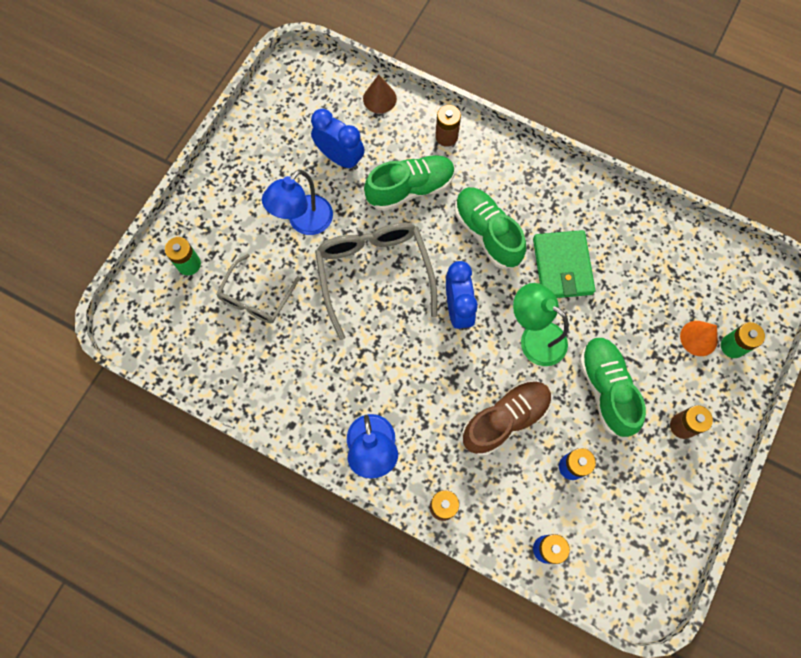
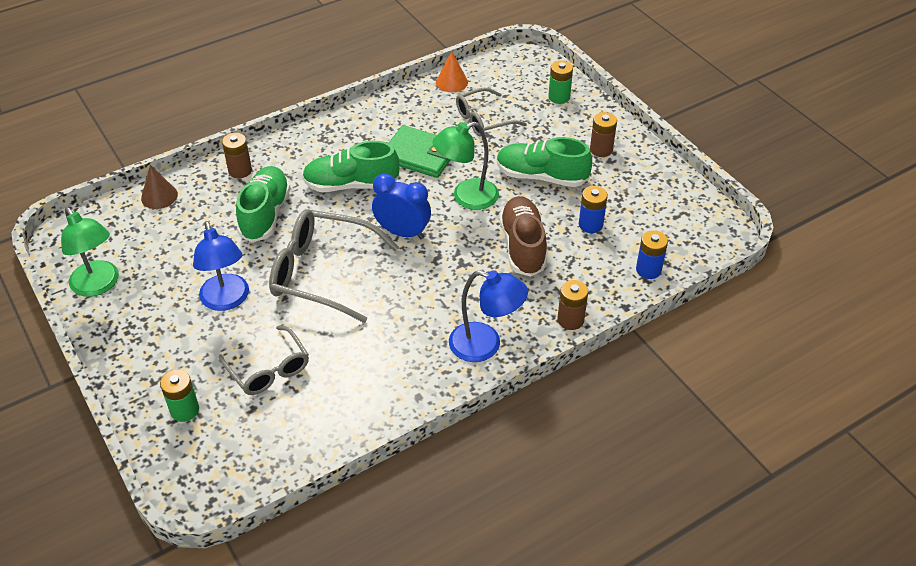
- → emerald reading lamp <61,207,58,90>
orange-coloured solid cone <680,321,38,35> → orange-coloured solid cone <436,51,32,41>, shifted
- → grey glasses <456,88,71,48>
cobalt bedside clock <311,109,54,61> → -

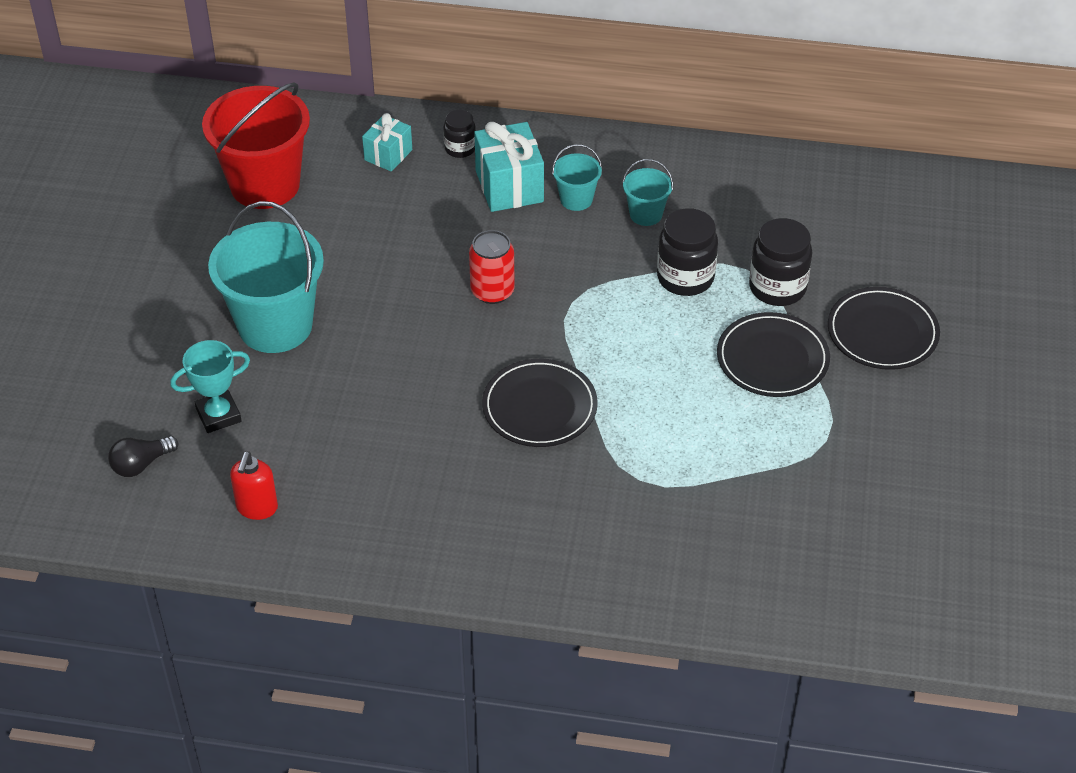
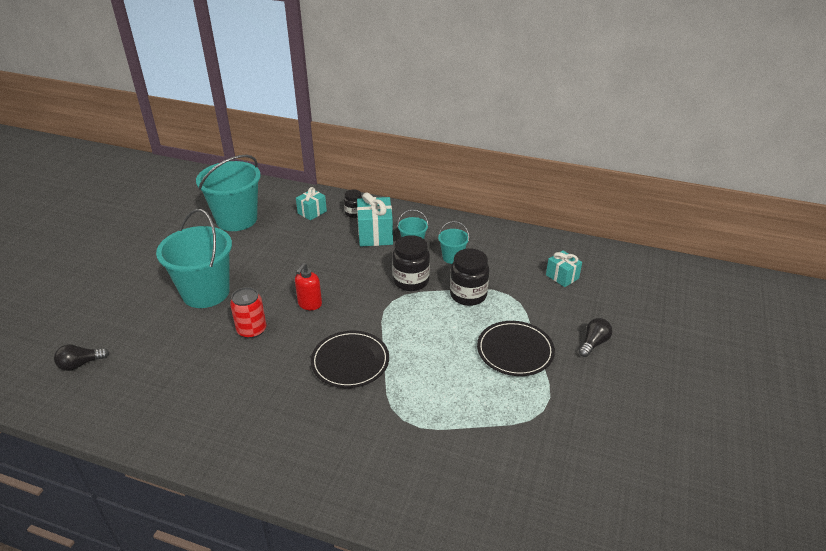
red sand bucket <202,82,108,127> → teal sand bucket <196,155,65,76>
red soda can <469,230,46,74> → red soda can <230,287,36,52>, shifted
red pump bottle <230,451,48,69> → red pump bottle <295,263,27,47>, shifted
black jar <749,218,63,88> → black jar <392,235,38,56>, shifted
- → teal present <546,250,36,37>
black flat dish <828,287,112,83> → black bulb <579,318,33,39>
teal award cup <170,340,80,93> → -

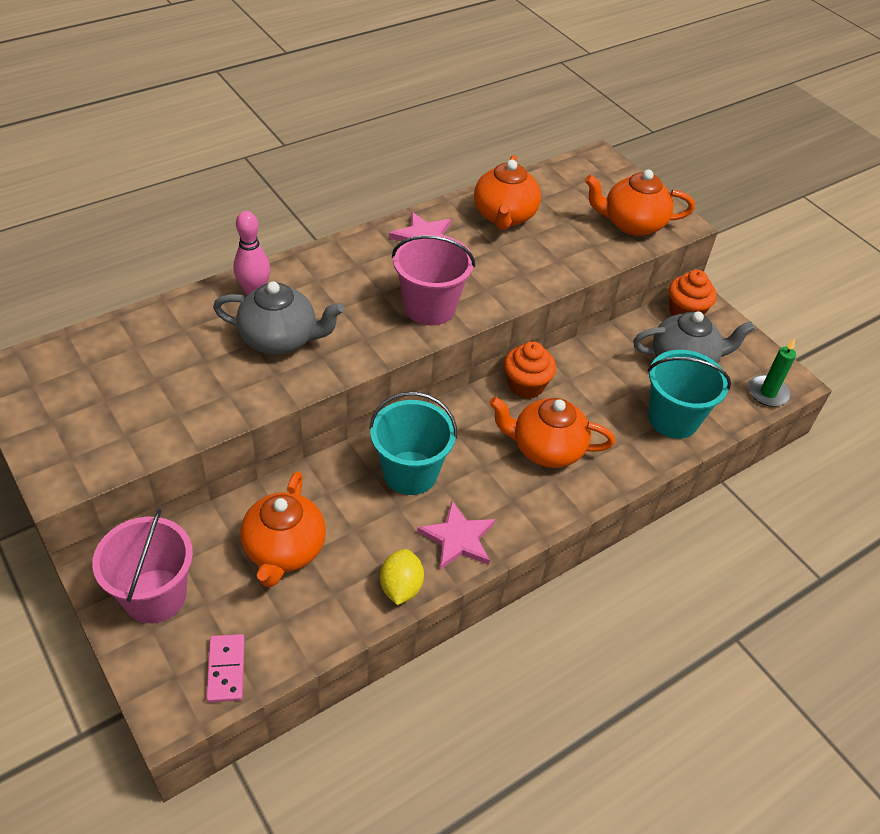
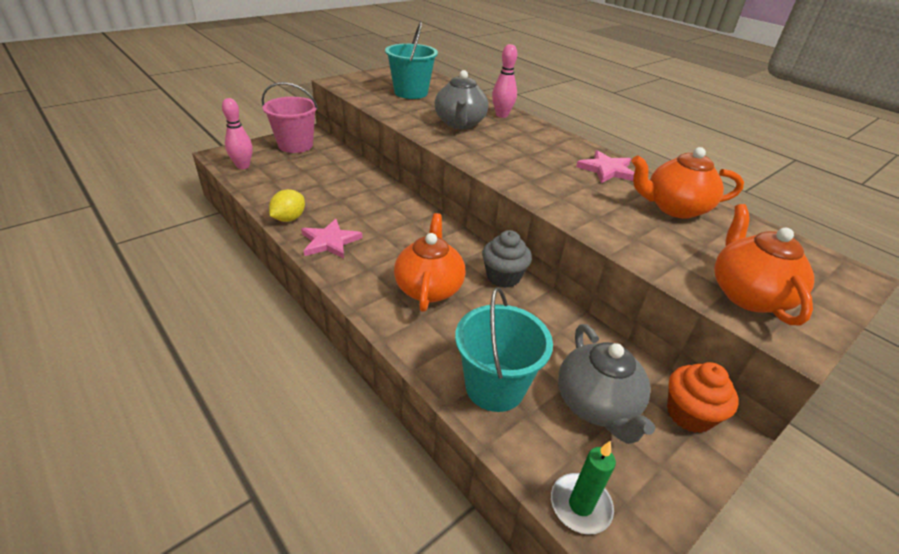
rosy domino piece <206,634,39,69> → rosy skittle <222,98,31,71>
bright yellow lemon <380,549,44,56> → bright yellow lemon <269,189,36,33>, 60 degrees counterclockwise
teal sand bucket <369,392,88,103> → teal sand bucket <385,22,53,77>, shifted
orange-coloured muffin <504,341,52,58> → grey muffin <482,230,50,58>
orange-coloured china teapot <240,471,86,116> → -
rosy sand bucket <392,234,83,91> → -

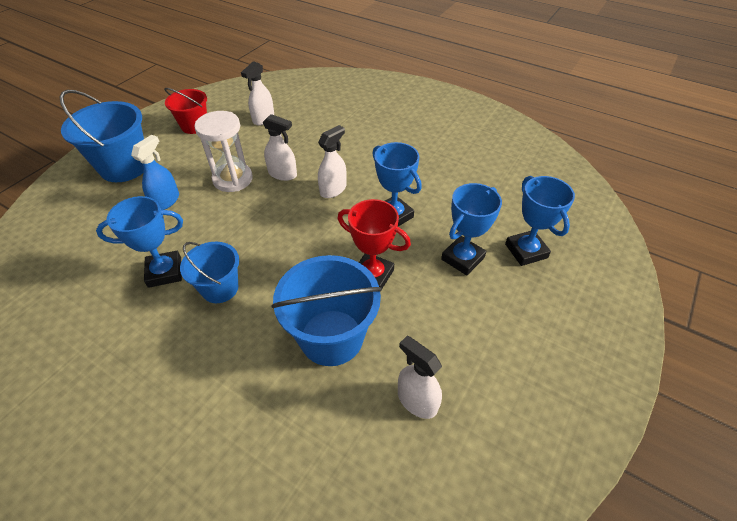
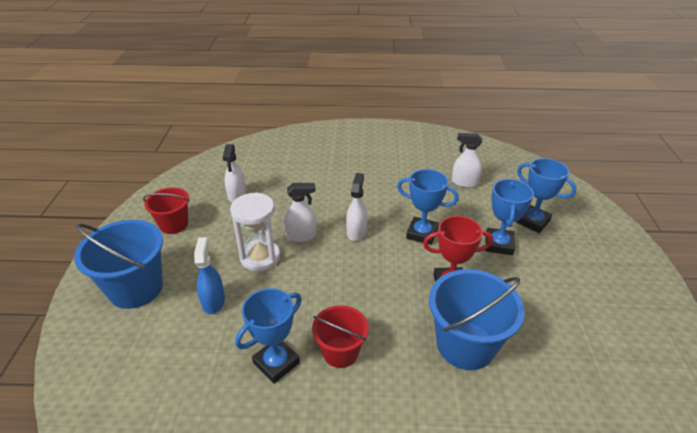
cobalt sand bucket <180,242,59,61> → red sand bucket <312,305,57,63>
white spray bottle <398,336,44,83> → white spray bottle <452,133,30,55>, shifted

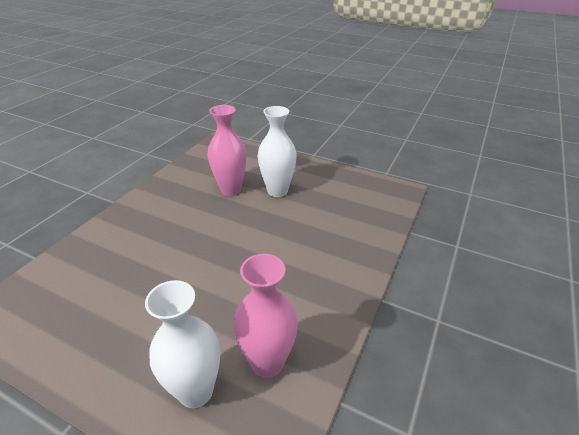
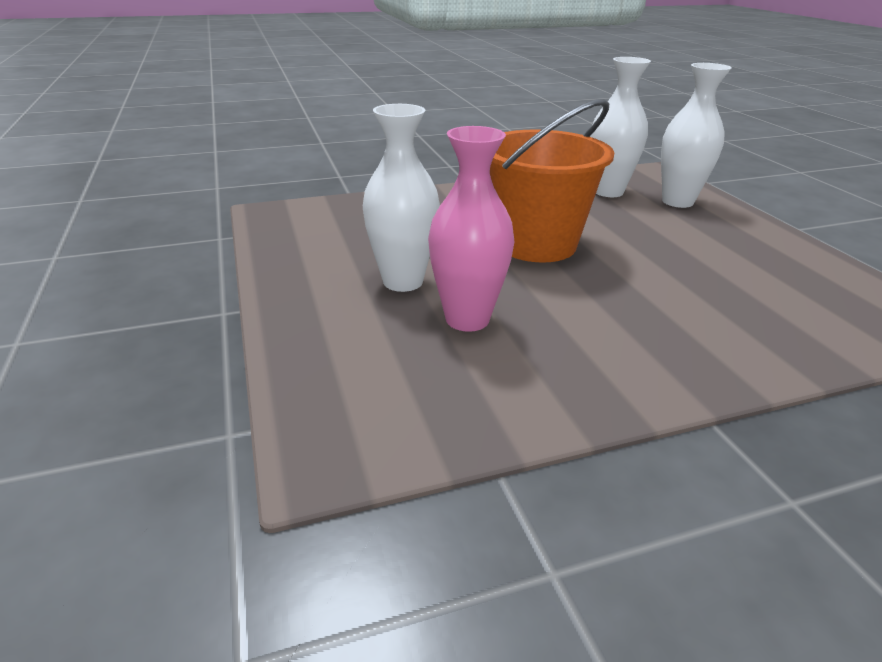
- → orange-coloured sand bucket <490,99,125,164>
rosy tall vase <233,254,65,124> → white tall vase <590,57,61,140>

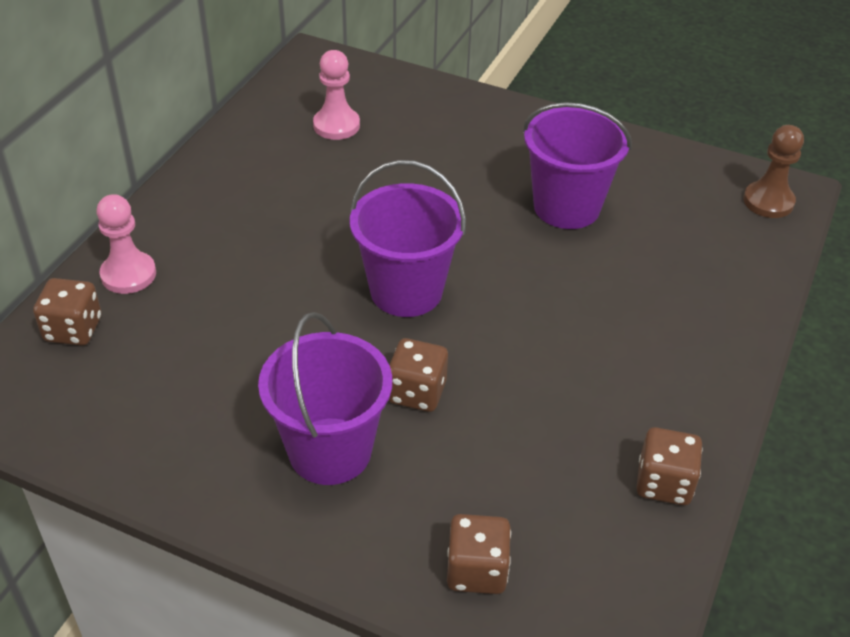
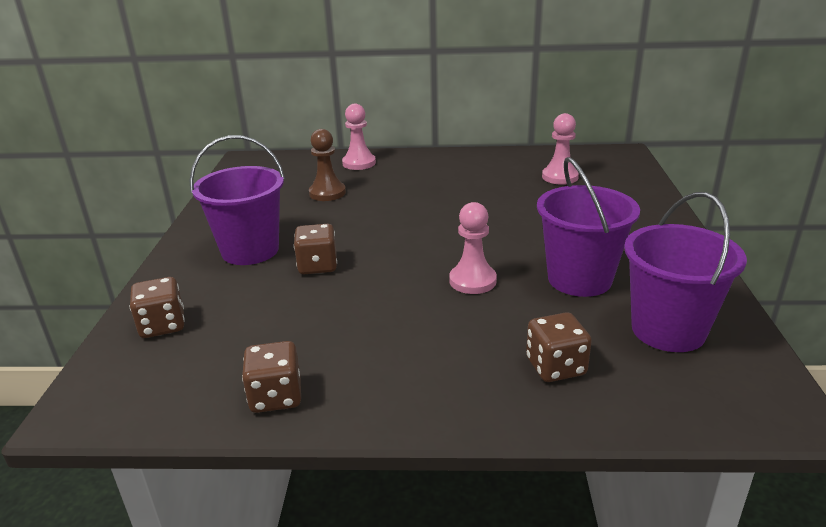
russet pawn <743,125,61,93> → russet pawn <309,129,37,72>, shifted
- → rosy pawn <449,202,48,92>
russet game die <33,278,68,68> → russet game die <526,312,66,70>, shifted
royal purple sand bucket <350,160,116,157> → royal purple sand bucket <624,192,123,160>, shifted

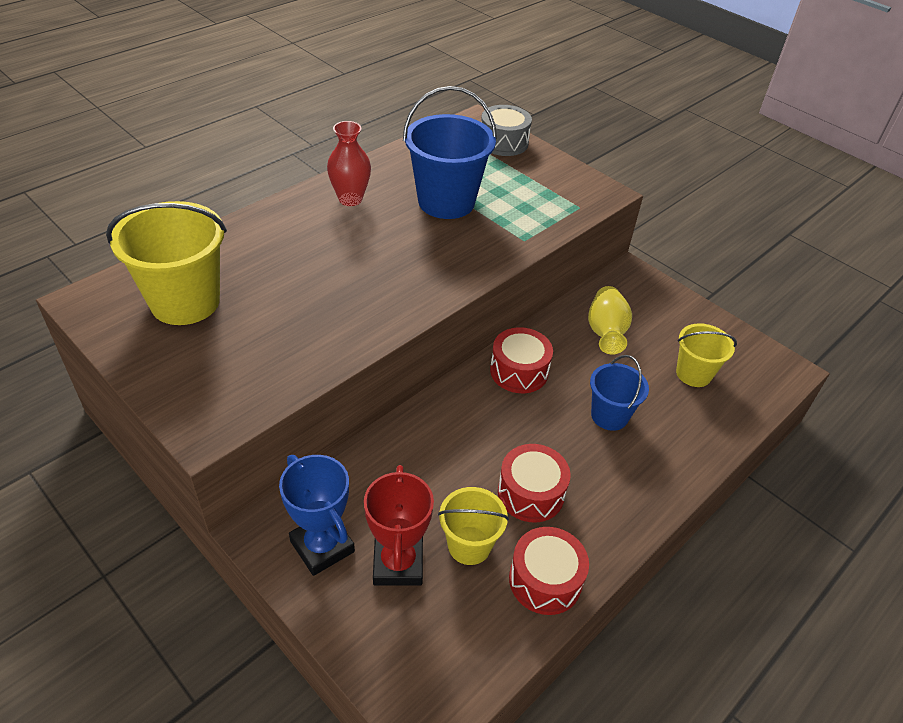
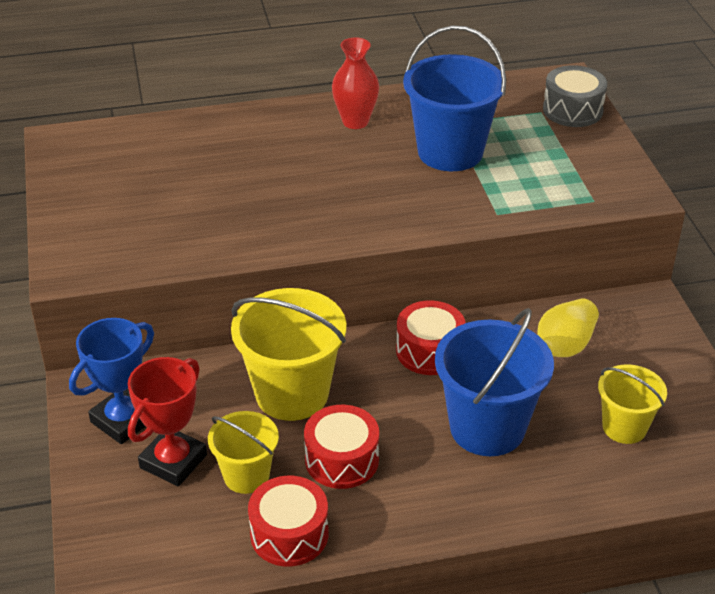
cobalt award cup <279,455,76,121> → cobalt award cup <69,318,85,126>, 45 degrees clockwise
bright yellow sand bucket <106,201,121,124> → bright yellow sand bucket <231,288,115,133>, shifted
cobalt sand bucket <590,355,59,76> → cobalt sand bucket <435,308,119,148>, x1.71

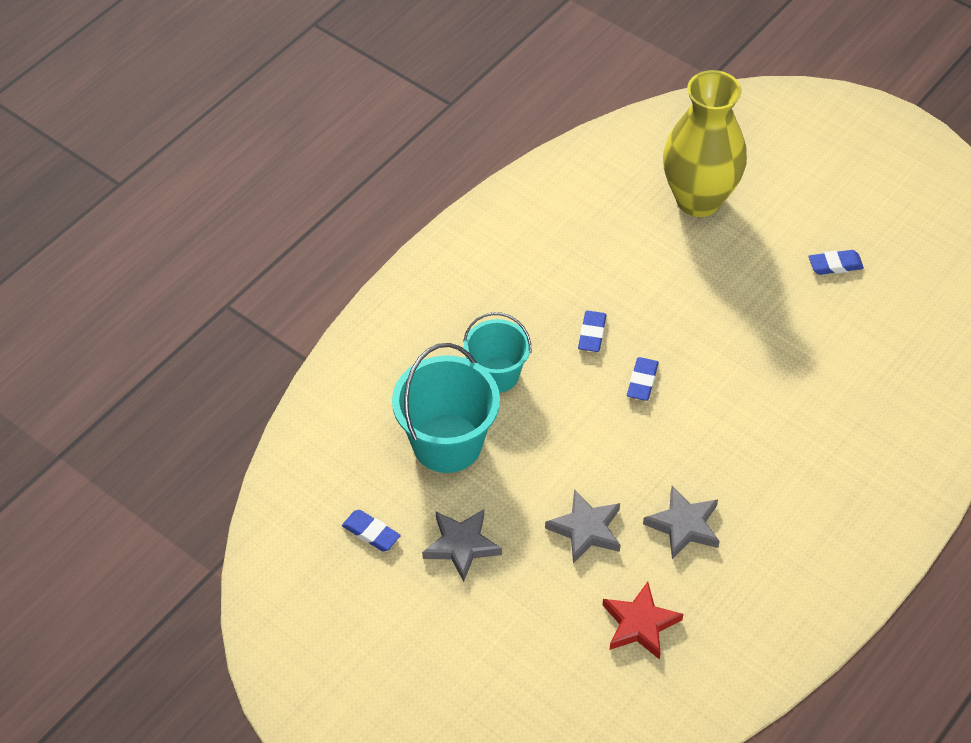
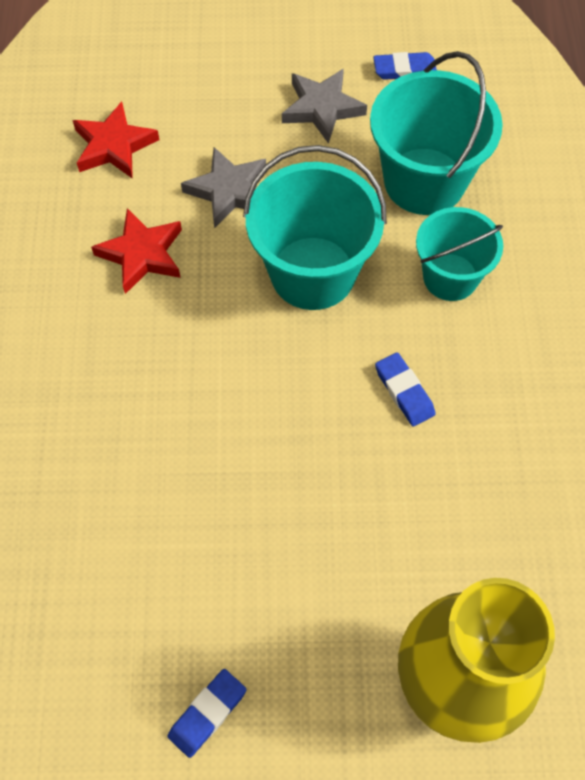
grey star <643,486,77,73> → red star <91,208,91,86>
- → teal sand bucket <243,145,144,165>
cobalt gum eraser <627,357,32,44> → -

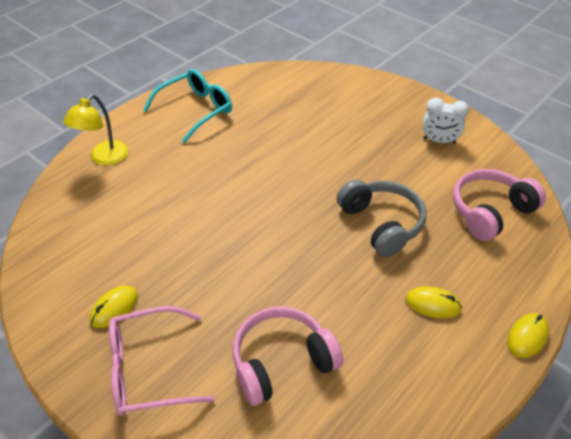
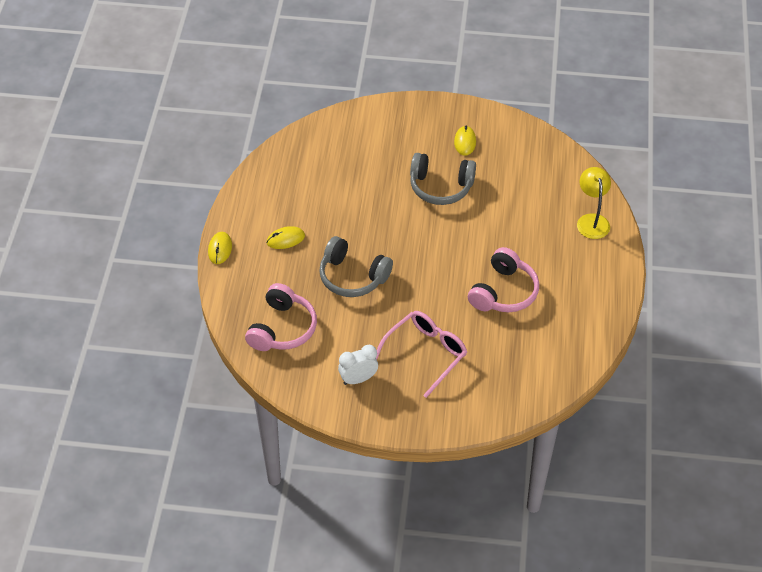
rosy glasses <109,306,106,110> → rosy glasses <376,311,91,87>, shifted
- → grey headphones <410,153,66,52>
rosy headphones <233,307,110,99> → rosy headphones <468,247,71,65>, shifted
teal glasses <143,69,89,74> → -

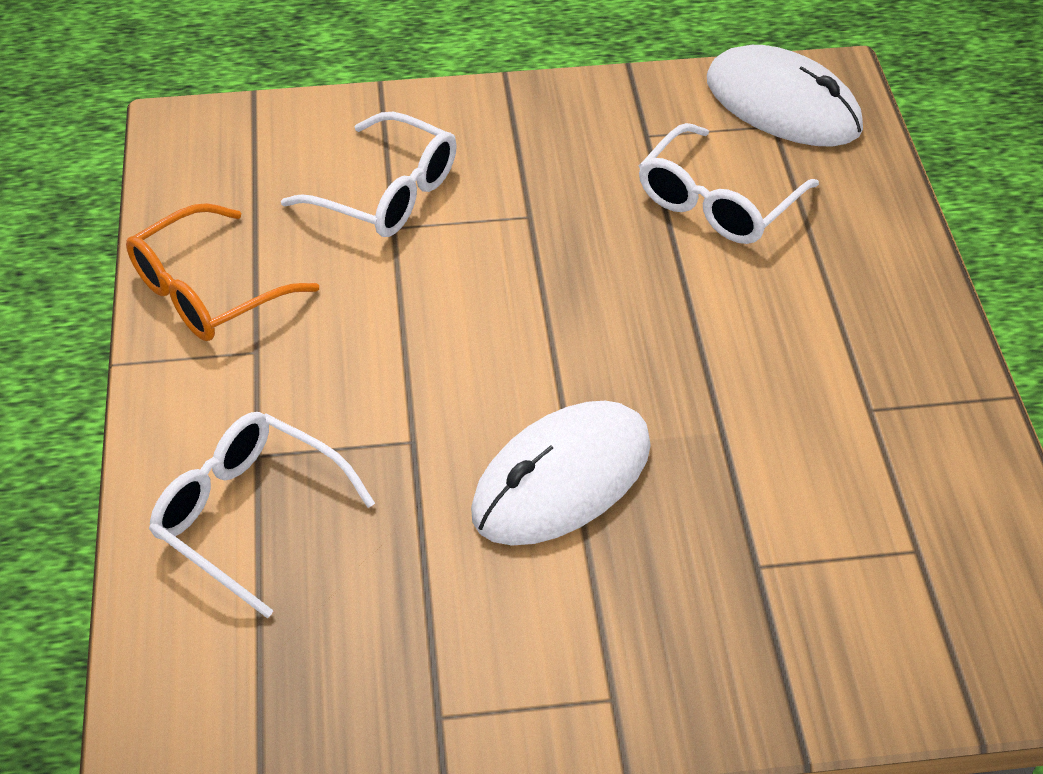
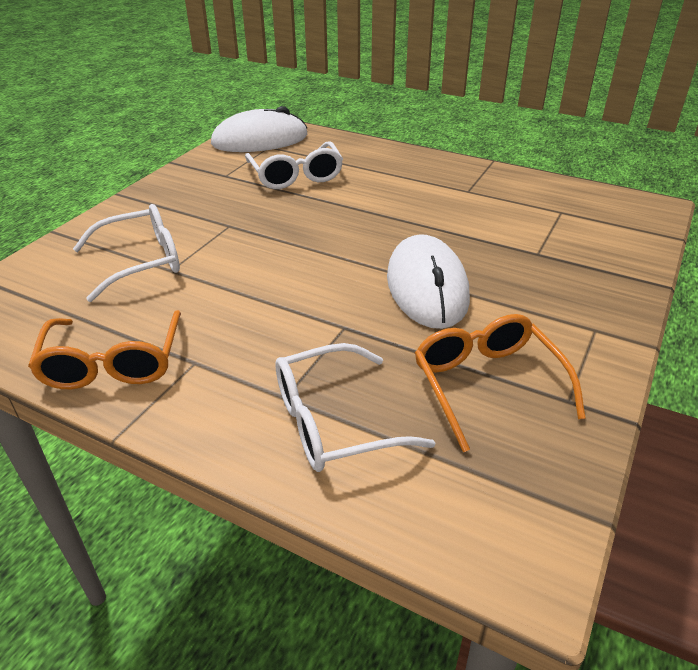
- → orange-coloured glasses <415,314,171,138>

